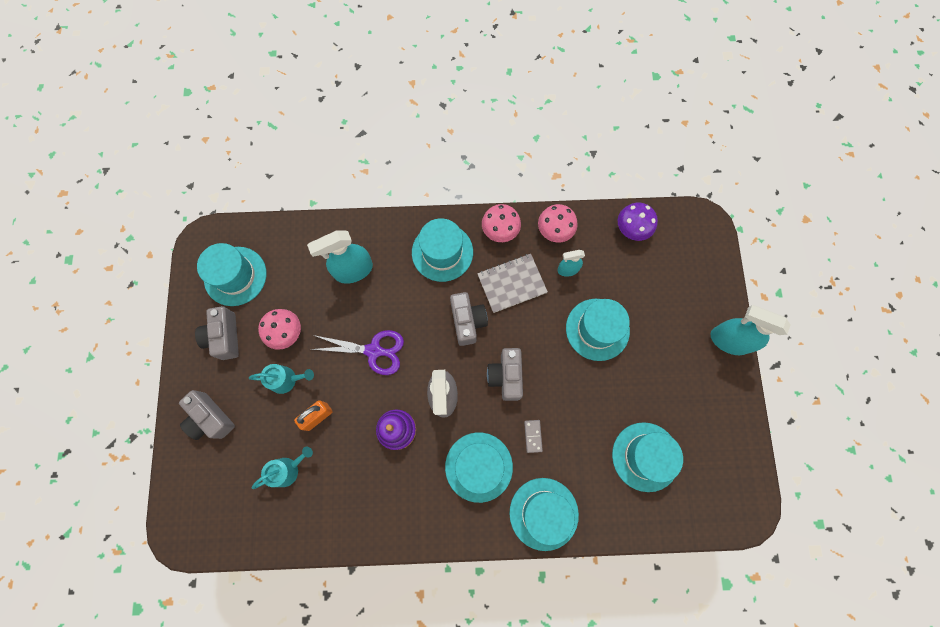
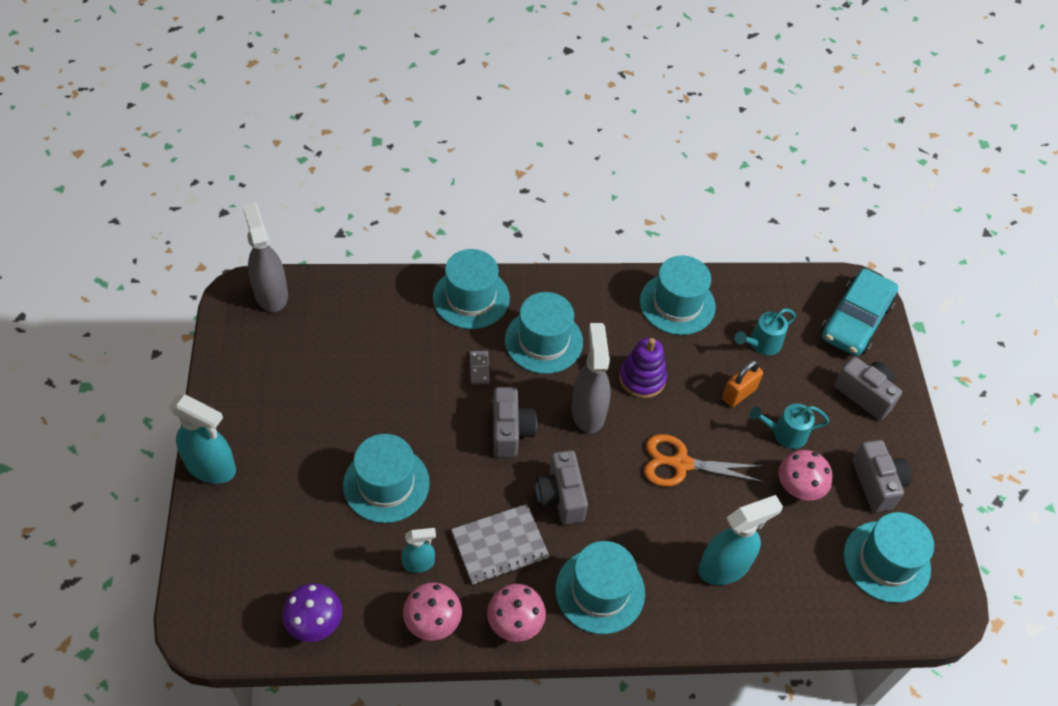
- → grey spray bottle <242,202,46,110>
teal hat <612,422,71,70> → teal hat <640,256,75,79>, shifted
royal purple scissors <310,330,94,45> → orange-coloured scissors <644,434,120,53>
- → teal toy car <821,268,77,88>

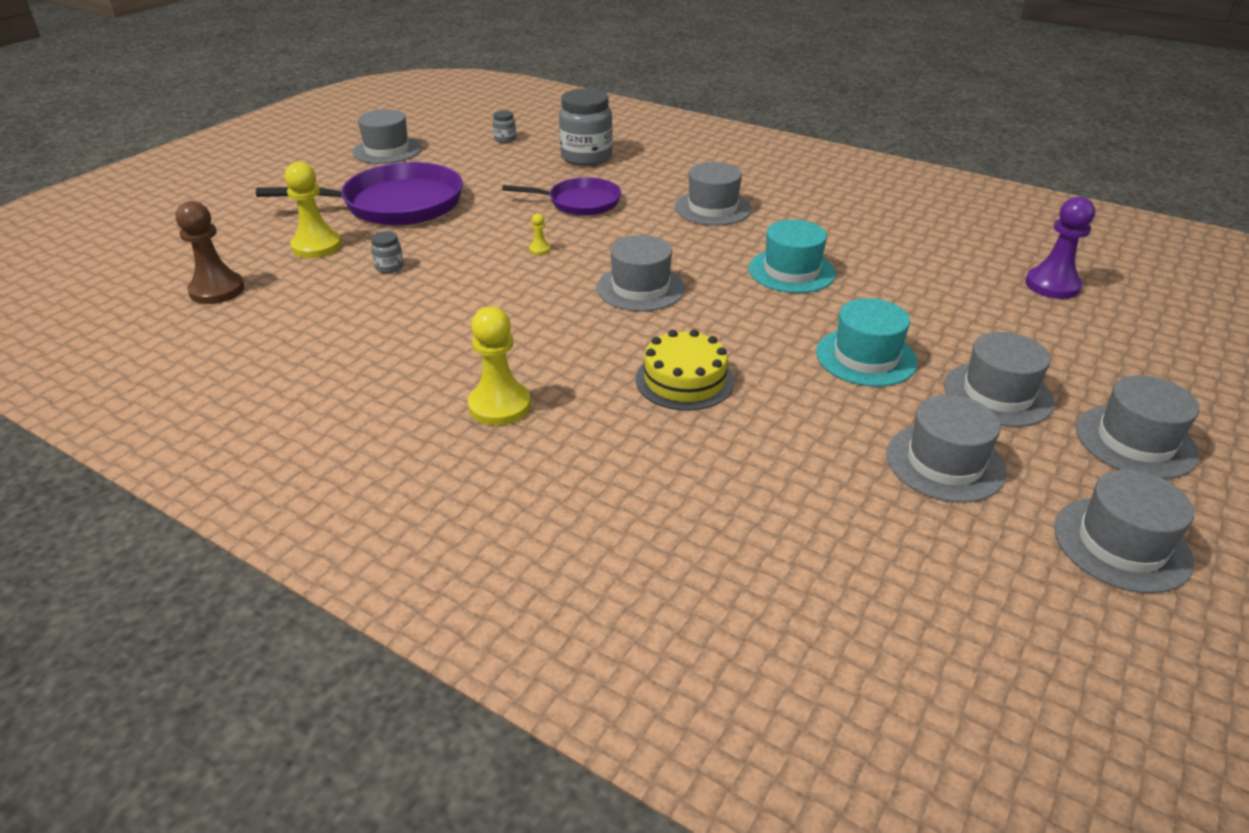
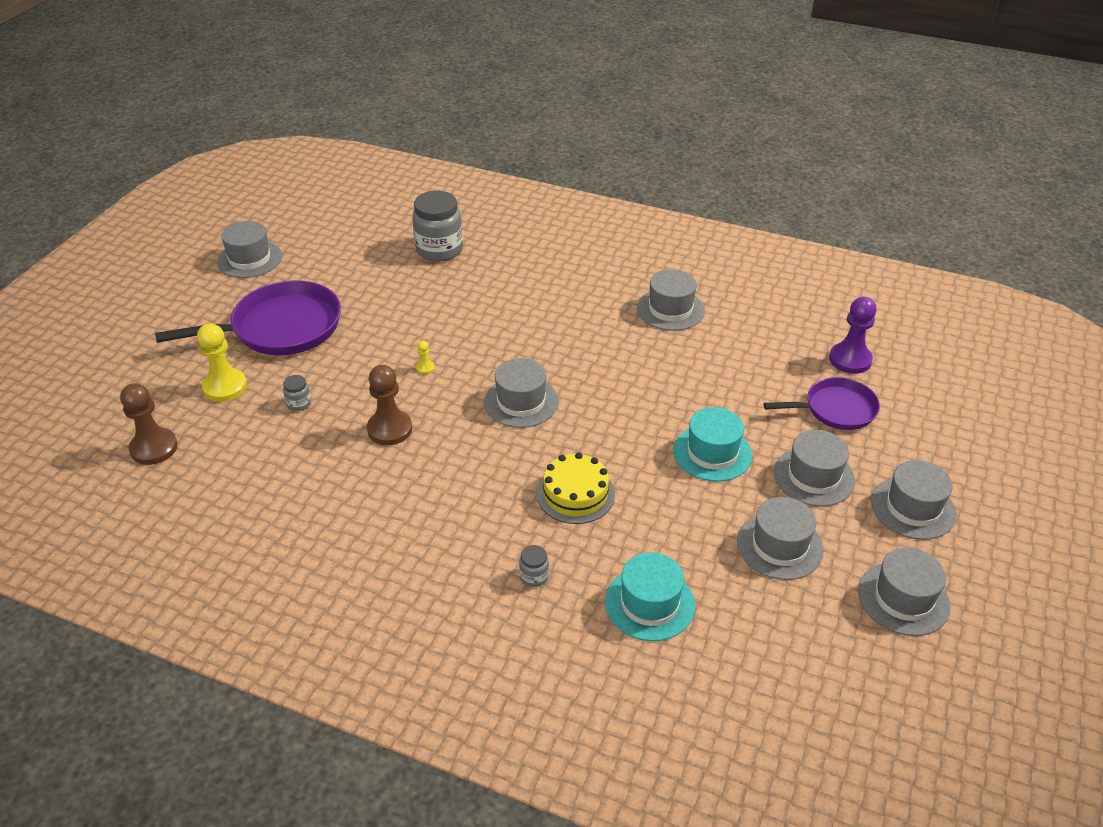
- → russet pawn <367,365,45,80>
grey jar <493,110,23,33> → grey jar <519,545,30,42>, shifted
teal hat <749,220,87,73> → teal hat <605,552,90,89>, shifted
grey hat <675,162,76,64> → grey hat <637,269,68,62>, shifted
royal purple pan <502,177,119,39> → royal purple pan <764,377,116,53>, shifted
bright yellow pawn <468,307,63,119> → -

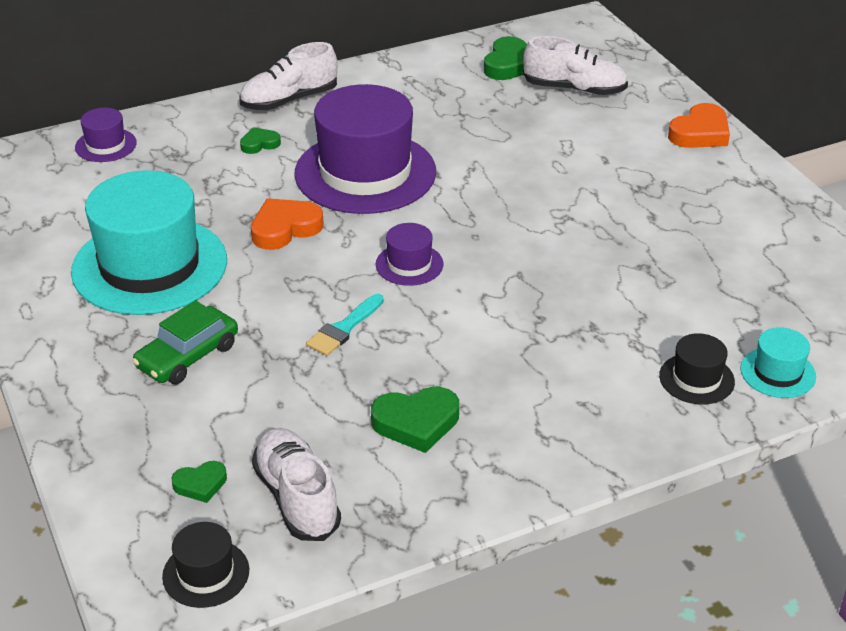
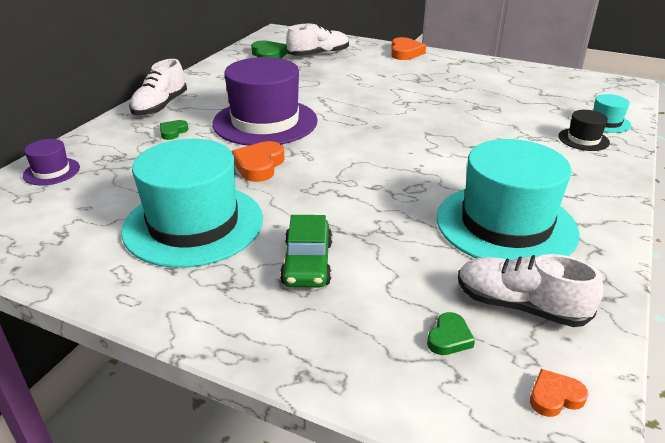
emerald heart shape <371,387,88,66> → teal hat <436,139,144,121>
black hat <162,522,87,86> → orange-coloured heart shape <530,369,58,48>
teal brush <306,294,78,62> → -
royal purple hat <376,223,67,63> → -

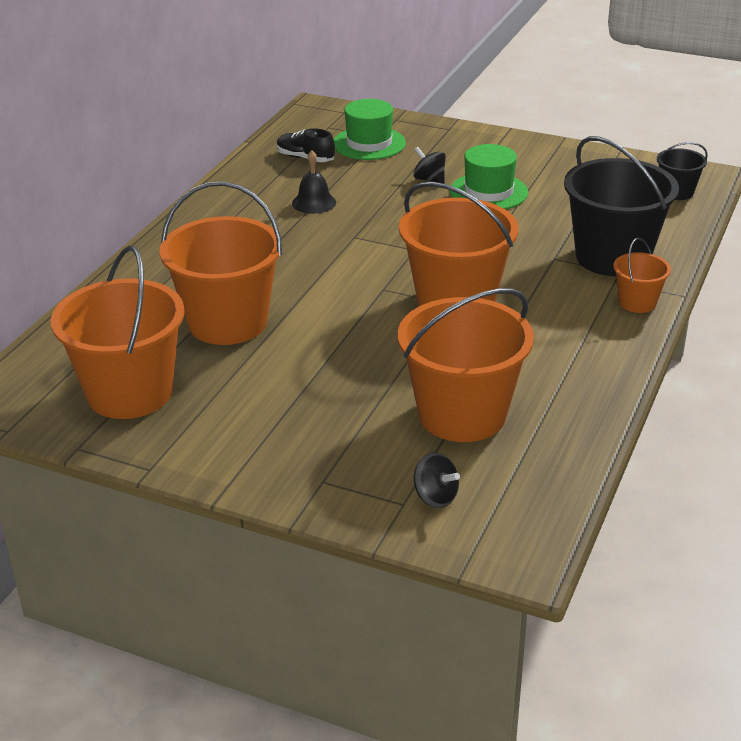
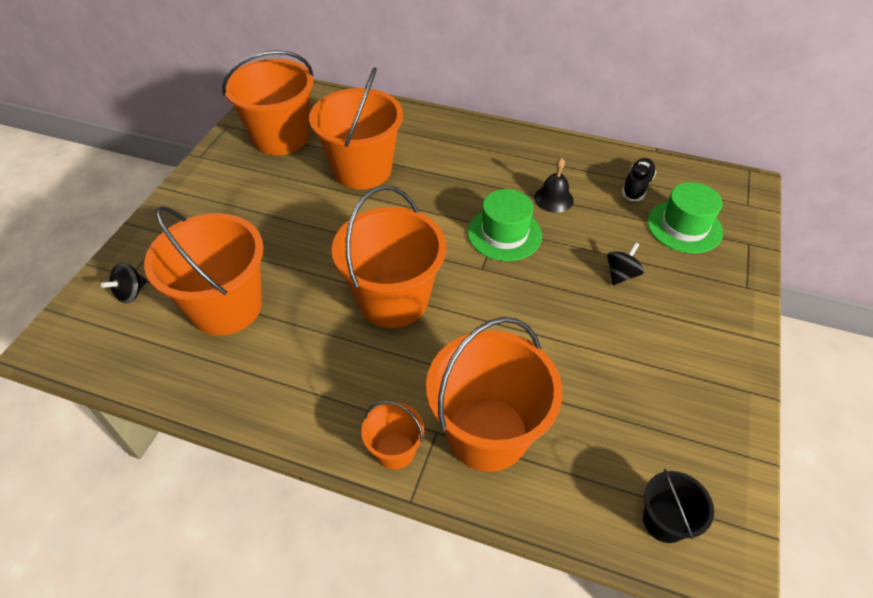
black sand bucket <564,136,115,140> → orange-coloured sand bucket <426,317,137,155>
emerald hat <450,144,78,65> → emerald hat <468,189,74,72>, shifted

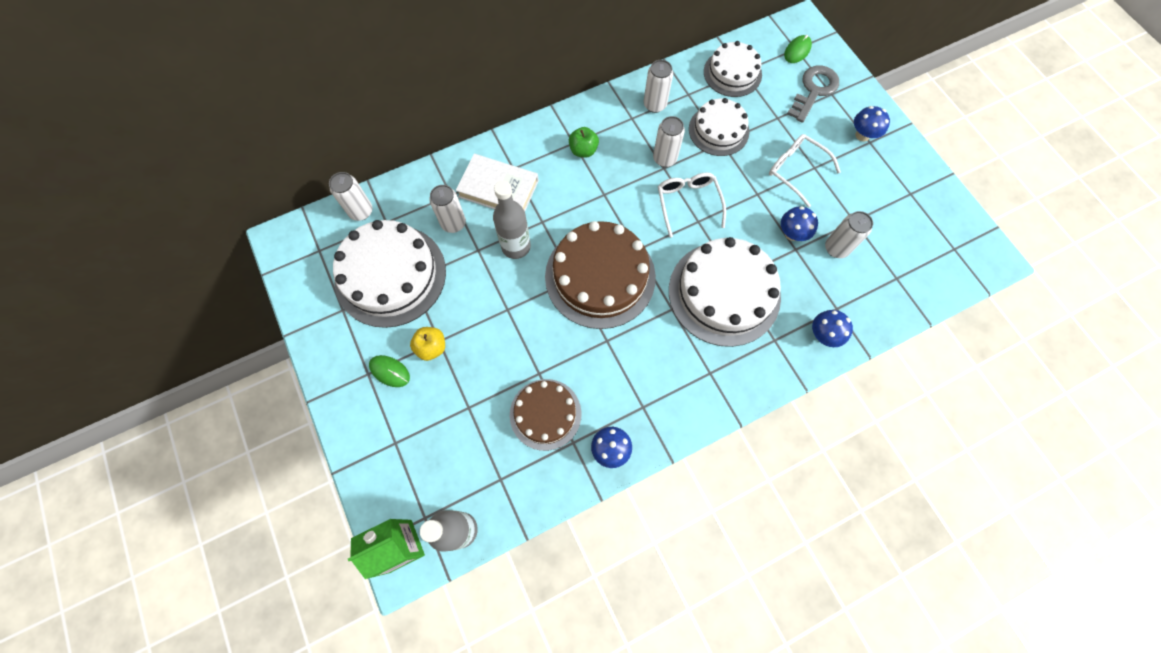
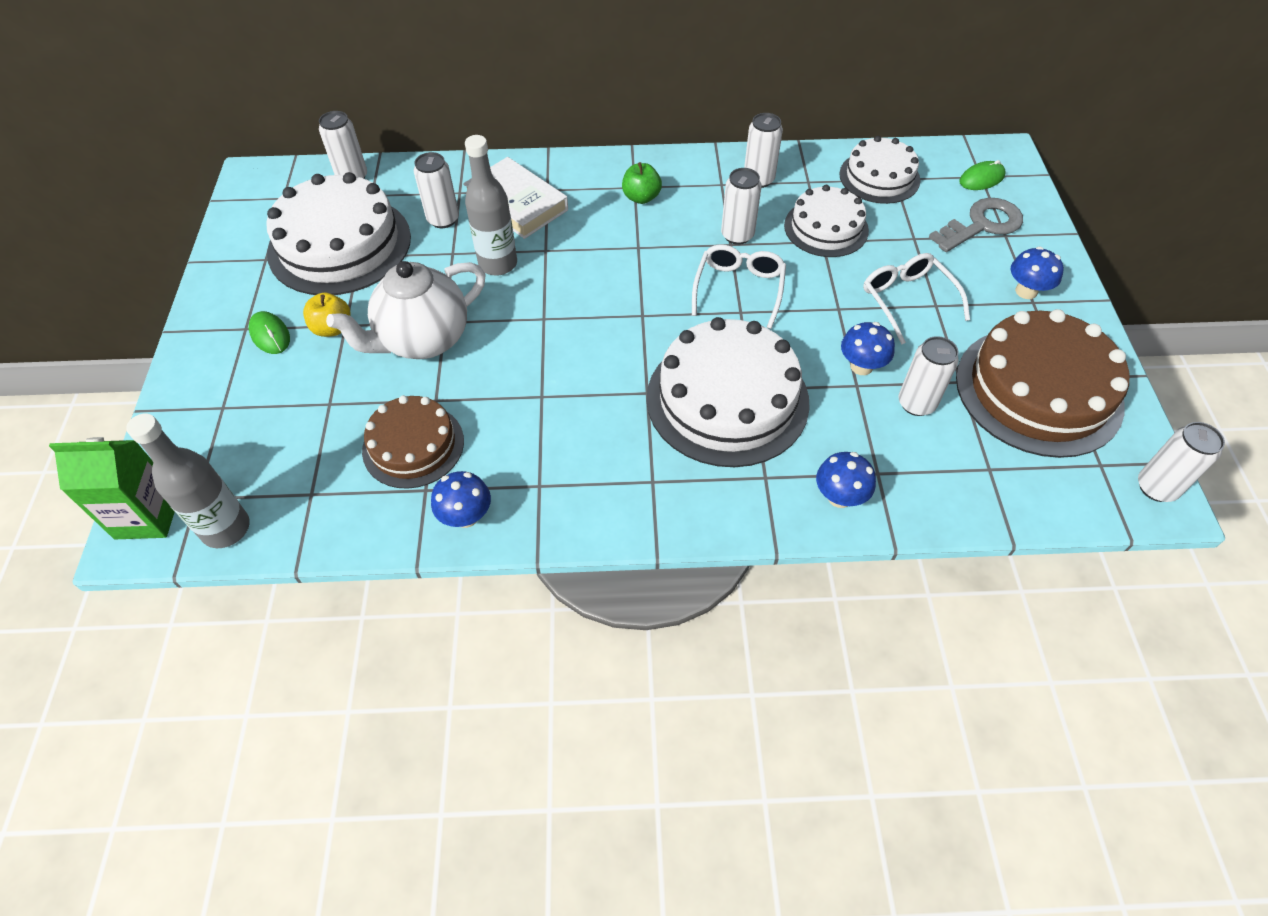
- → white china teapot <326,261,160,98>
russet cake <545,221,111,108> → russet cake <956,309,173,149>, shifted
- → white soda can <1138,422,87,80>

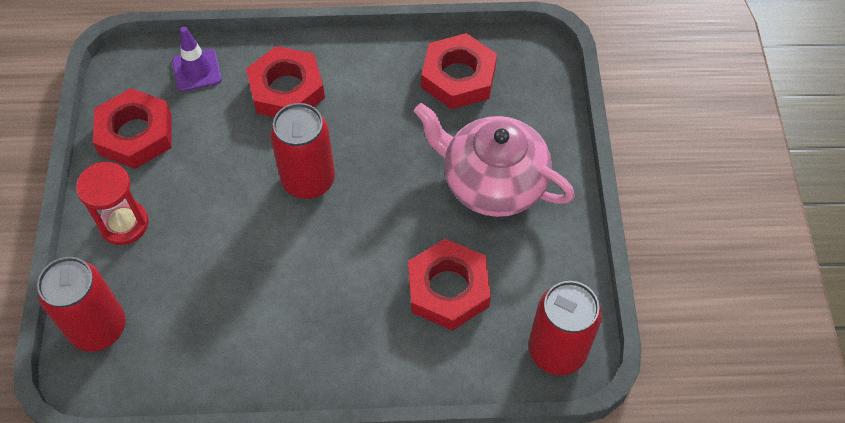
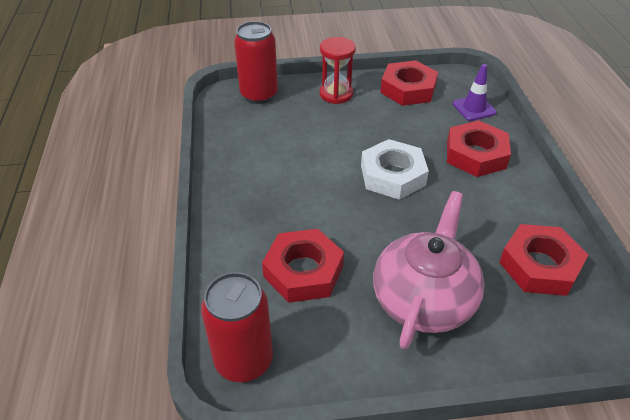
red soda can <270,103,65,96> → white hex nut <361,139,68,61>

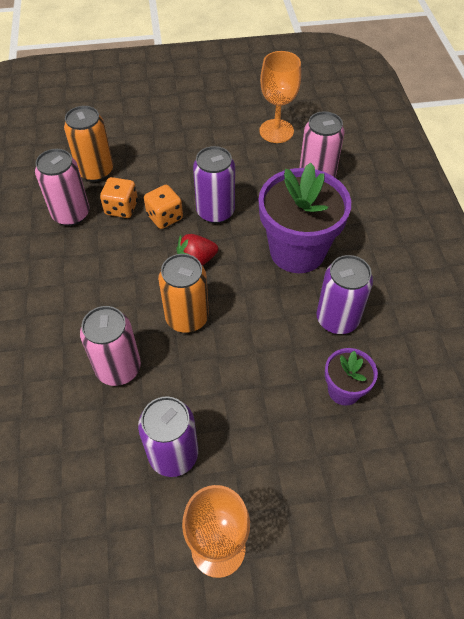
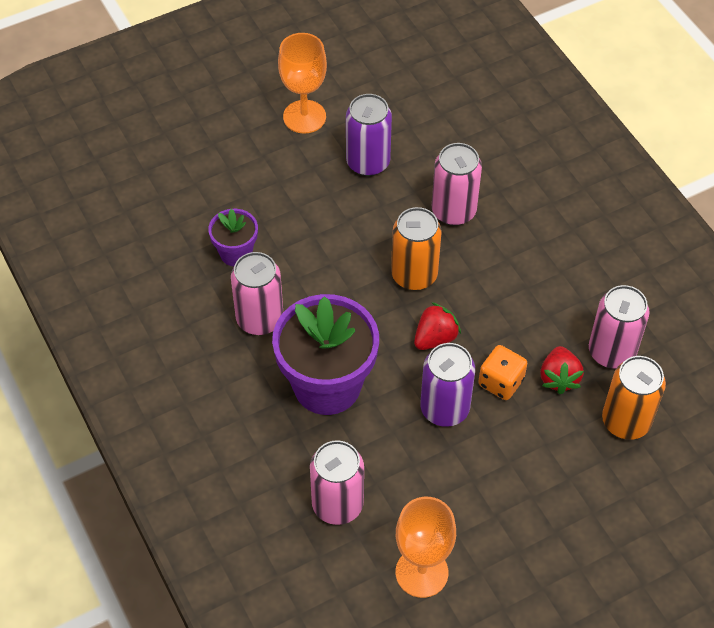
royal purple soda can <317,255,56,79> → rosy soda can <231,252,52,83>
orange-coloured game die <100,177,38,41> → red toy strawberry <540,346,44,48>

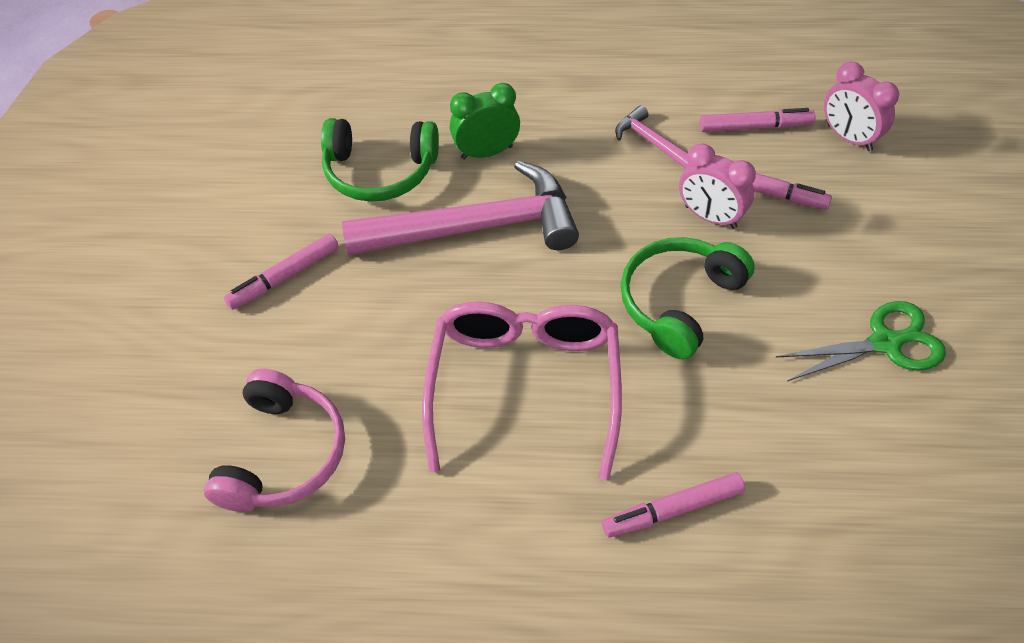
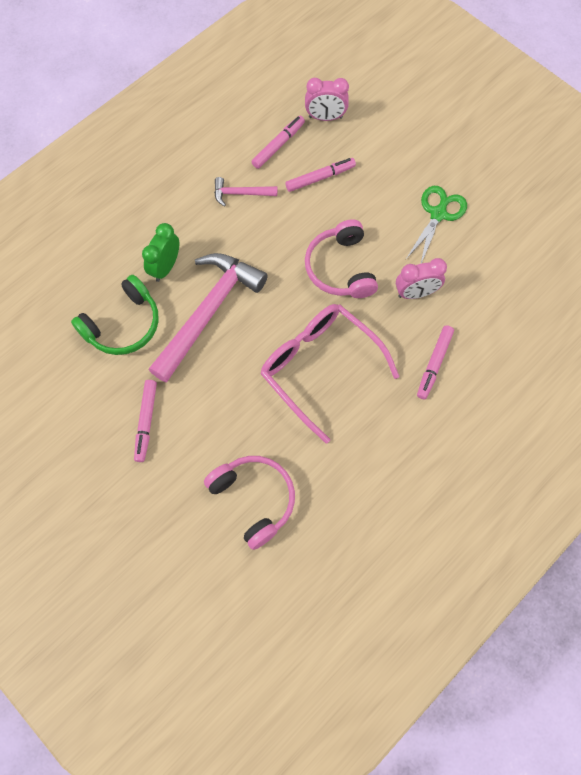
emerald headphones <621,237,134,122> → rosy headphones <305,219,73,79>
rosy bedside clock <679,144,77,85> → rosy bedside clock <396,258,51,41>, shifted

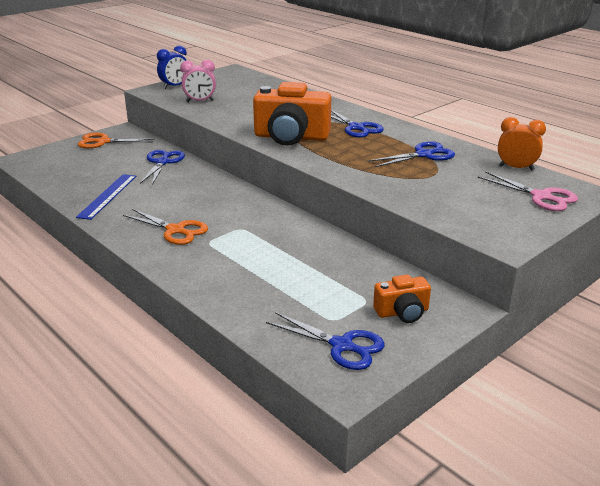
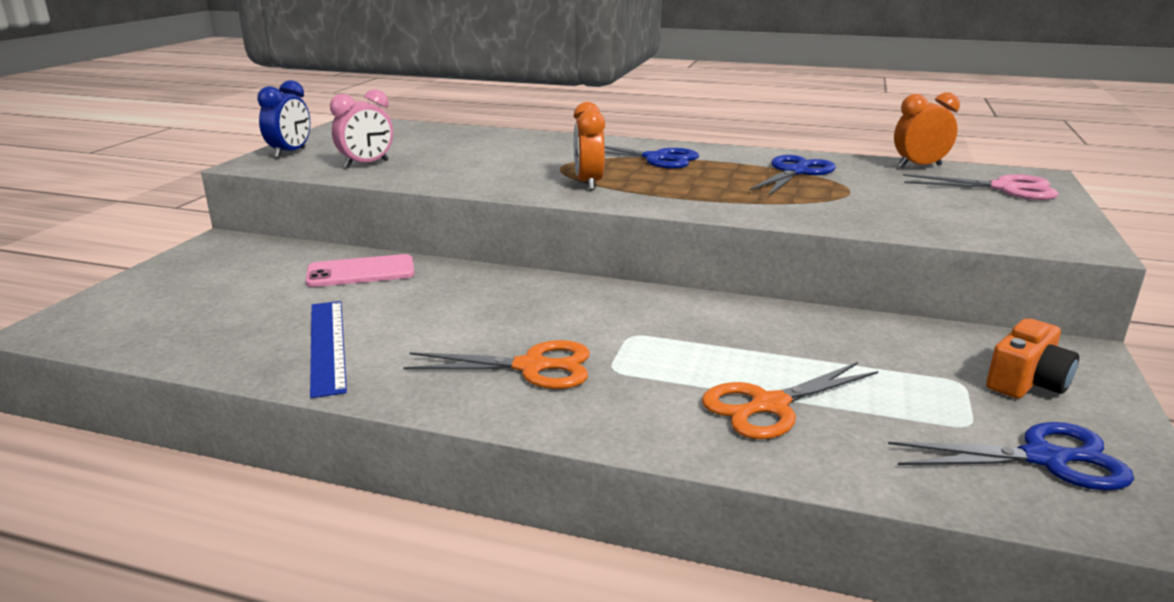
cobalt scissors <140,150,45,35> → rosy phone <306,254,109,33>
orange-coloured camera <253,82,78,64> → orange-coloured bedside clock <574,102,31,88>
orange-coloured scissors <78,133,77,15> → orange-coloured scissors <702,362,176,77>, shifted

